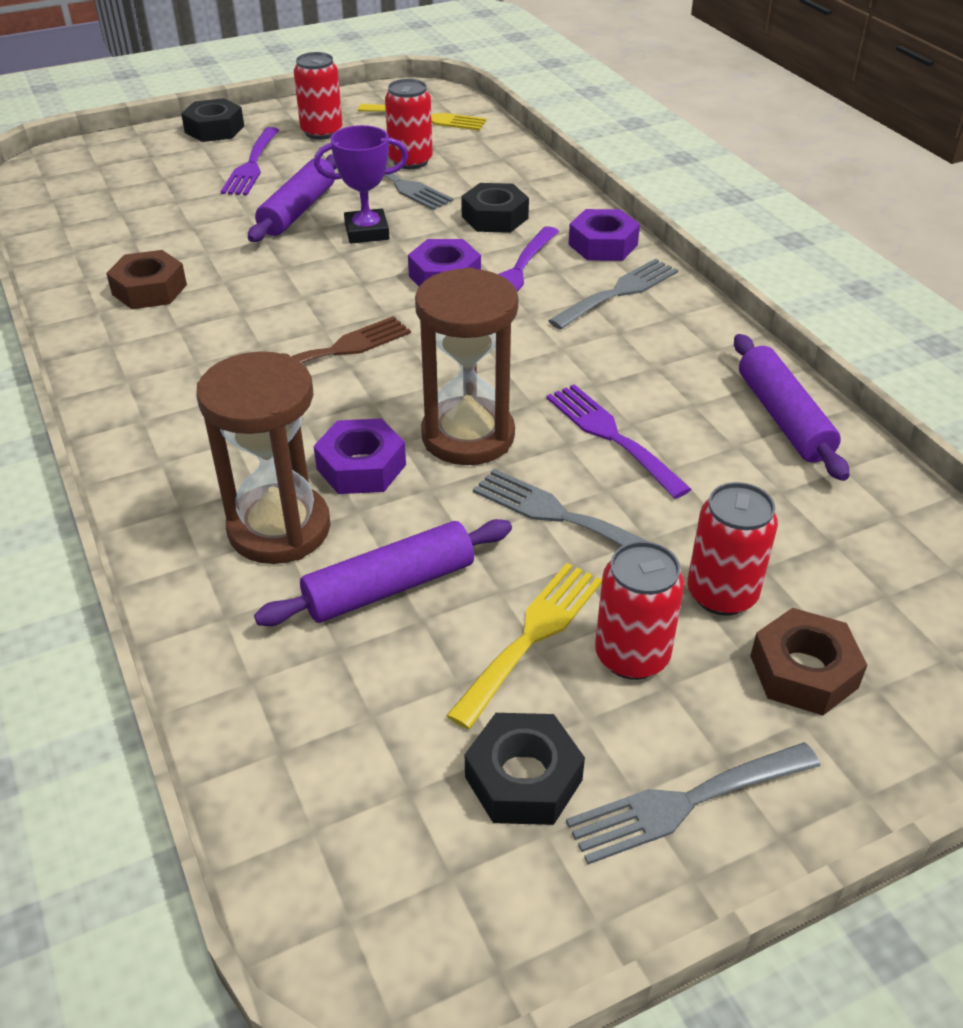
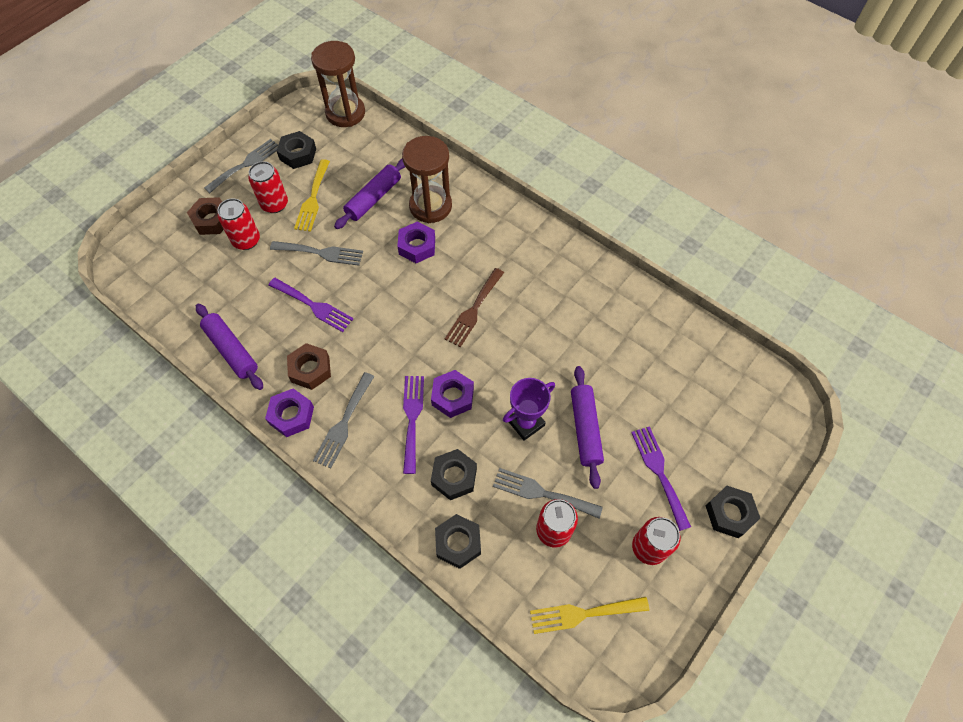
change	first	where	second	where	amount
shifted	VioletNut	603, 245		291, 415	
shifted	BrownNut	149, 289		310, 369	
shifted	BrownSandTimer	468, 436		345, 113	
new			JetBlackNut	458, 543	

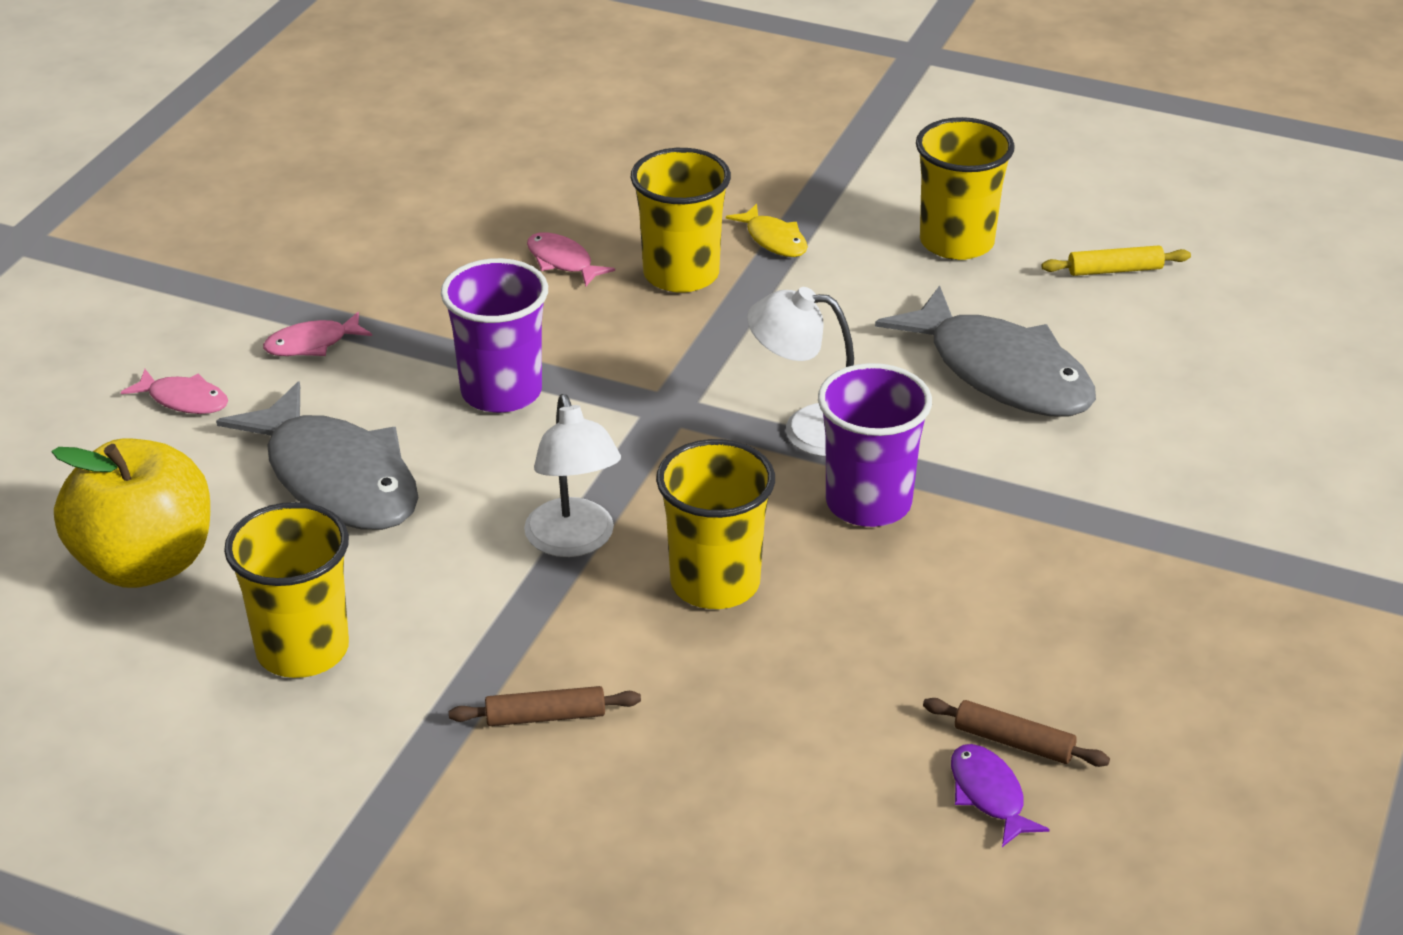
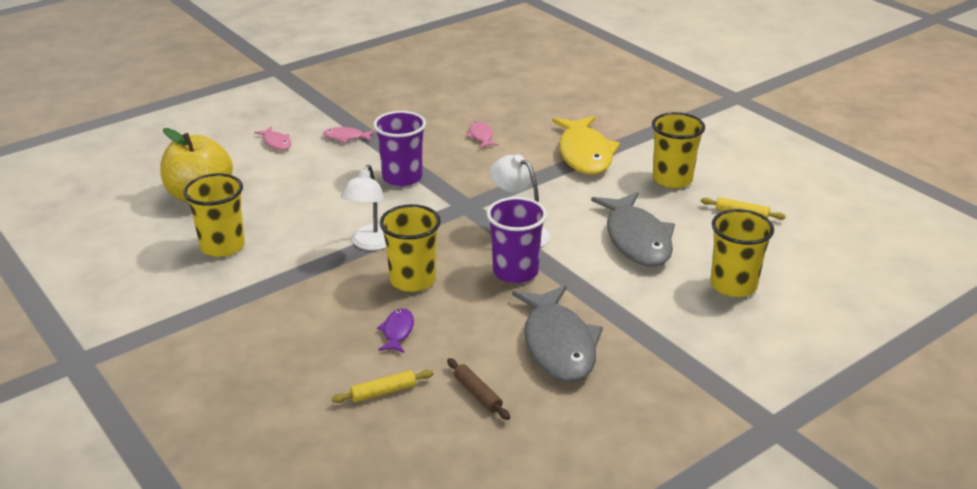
change	first	where	second	where	amount
new			YellowRollingPin	383, 392	
shifted	VioletToyFish	989, 795		397, 331	
shifted	AshGreyToyFish	336, 479		558, 344	
scaled	YellowToyFish	773, 240		584, 154	x2.24
shifted	YellowTumbler	681, 274		733, 285	
gone	BrownRollingPin	545, 716			

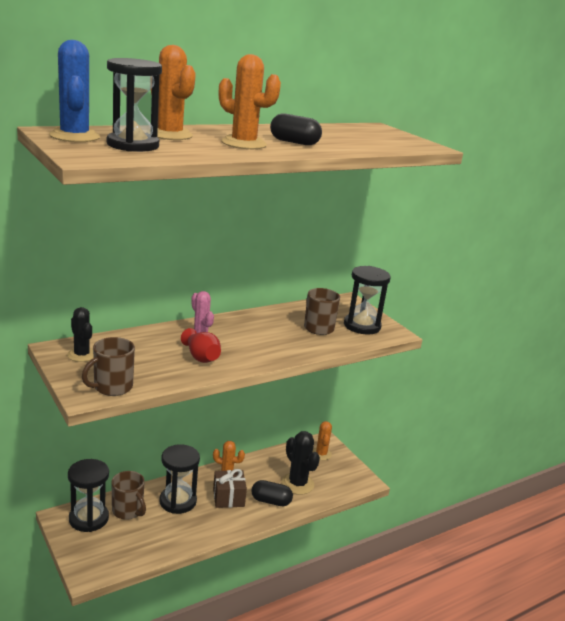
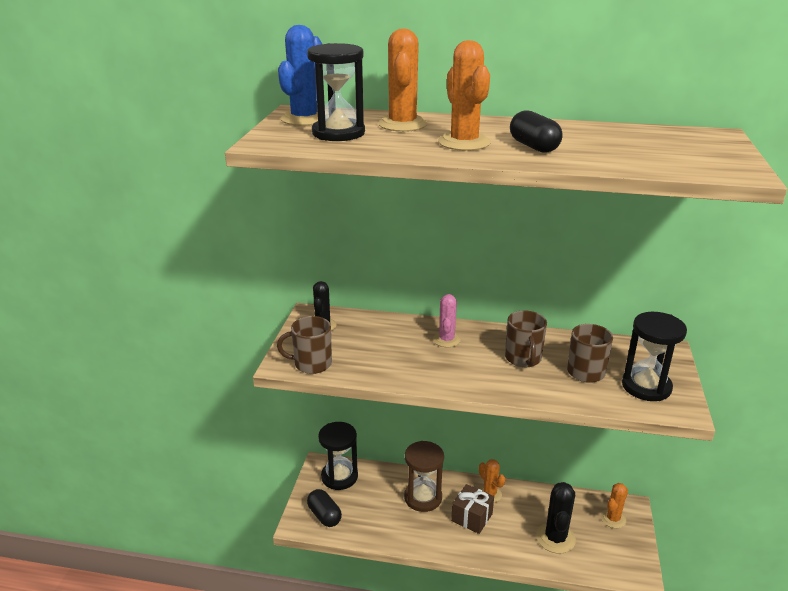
change	first	where	second	where	amount
shifted	JetBlackPillShape	271, 501		324, 515	
repainted	JetBlackSandTimer	178, 501	BrownSandTimer	423, 497	
shifted	BrownTeaMug	128, 511		523, 358	
gone	CrimsonTallVase	201, 357			

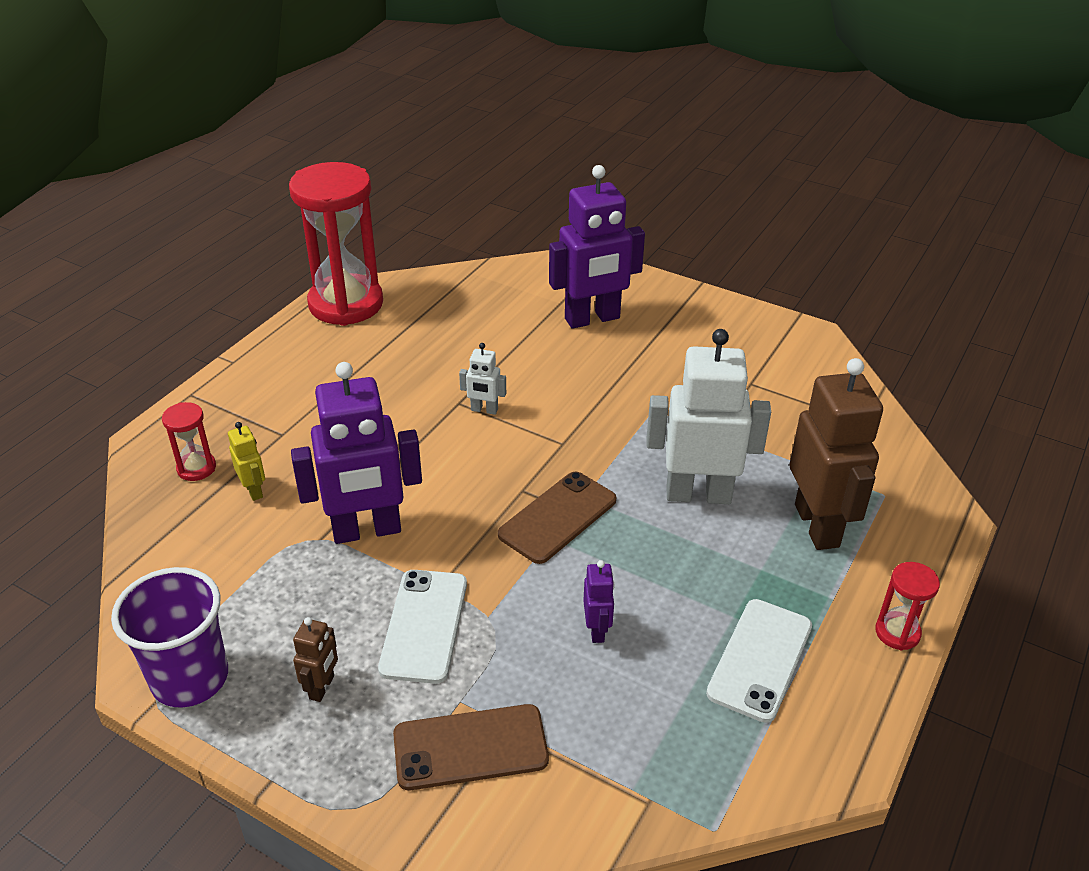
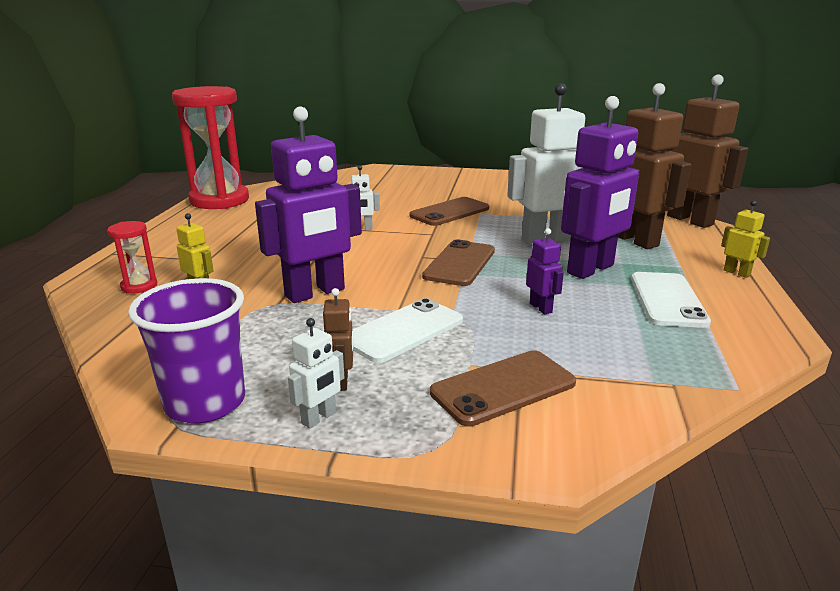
change	first	where	second	where	amount
new			PureWhiteRobotFigure	319, 418	
rotated	PureWhiteSmartphone	424, 625		403, 330	60 degrees clockwise
new			BrownSmartphone	450, 212	
shifted	VioletRobotFigure	592, 319		591, 269	
new			BrownRobotFigure	690, 220	
swapped	CrimsonSandTimer	897, 632	YellowRobotFigure	737, 273	

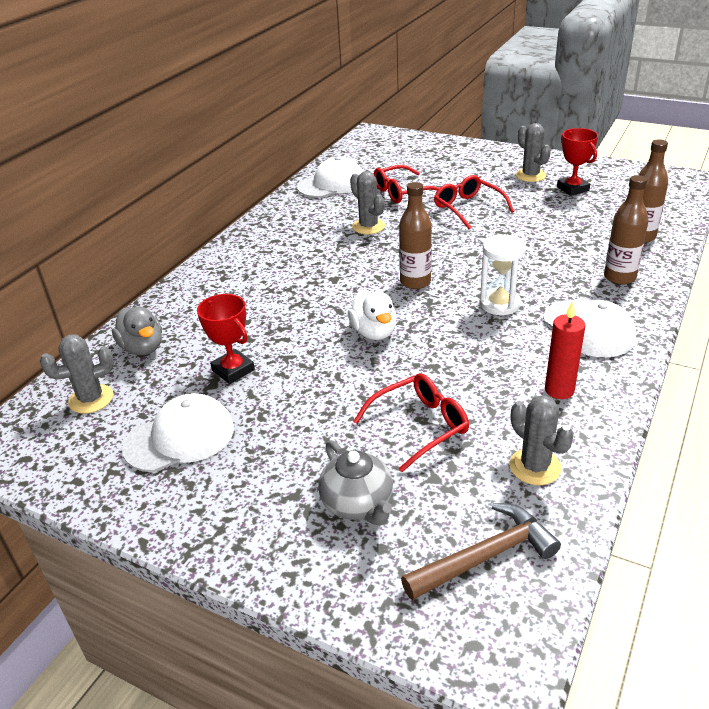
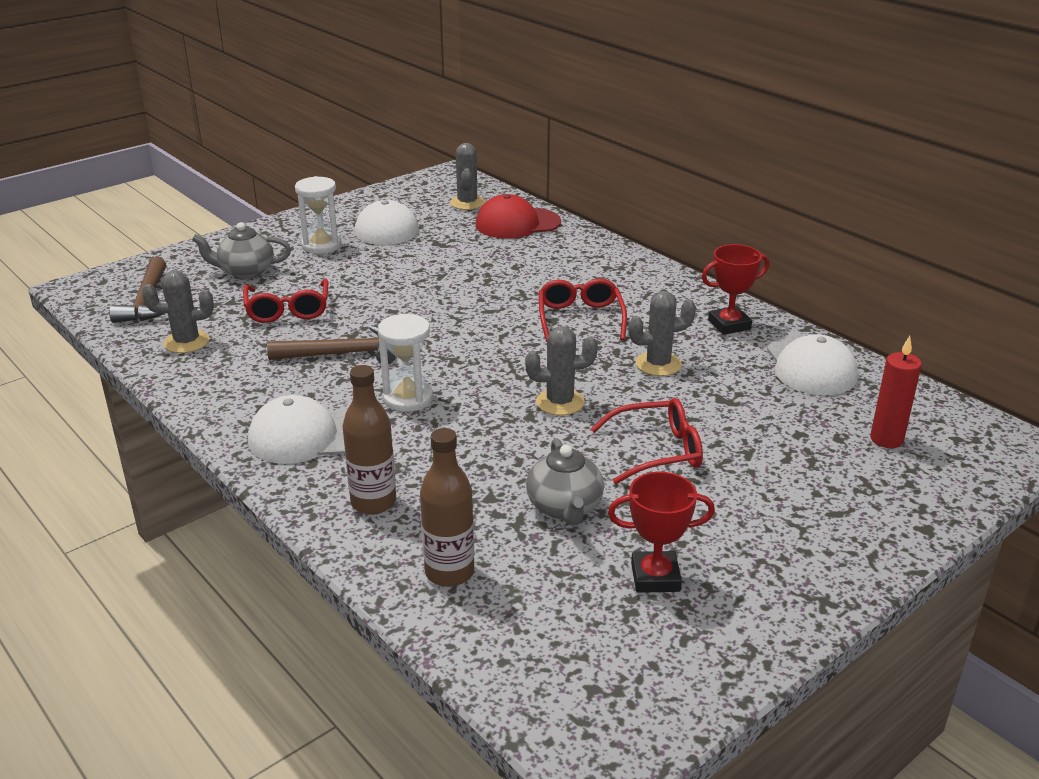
change	first	where	second	where	amount
new			BrownHammer	342, 354	
new			PureWhiteSandTimer	321, 245	
swapped	AshGreyToyDuck	143, 348	CrimsonBaseballCap	517, 224	
shifted	AshGreySaguaroCactus	530, 175		560, 402	
new			AshGreyTeapot	565, 507	
shifted	CrimsonGlasses	402, 192		580, 318	
shifted	CrimsonTrophy	233, 370		729, 325	
shifted	CrimsonWaxCandle	559, 390		886, 439	
gone	PureWhiteToyDuck	374, 332			
gone	BrownFlask	415, 282			

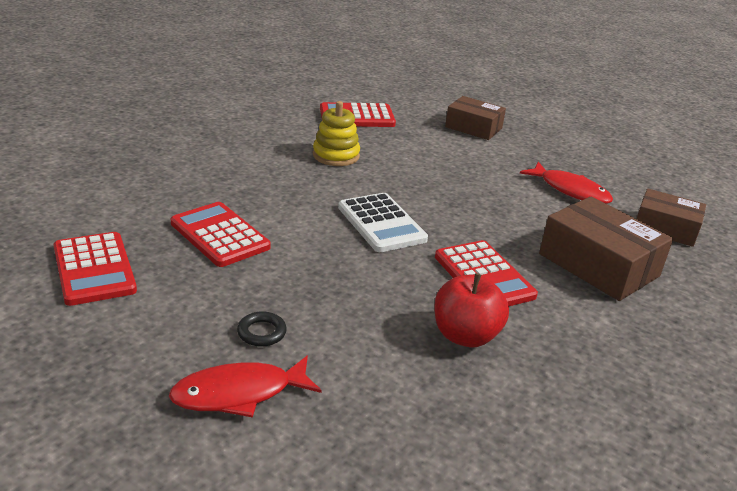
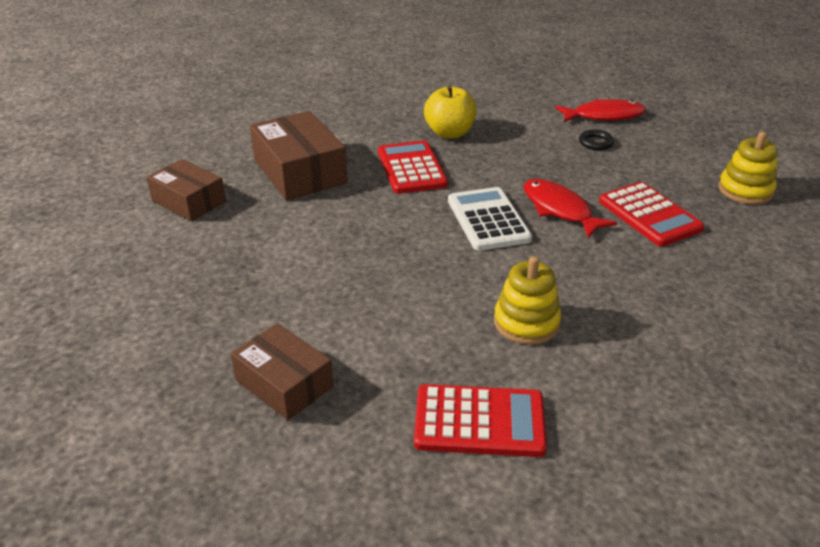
change	first	where	second	where	amount
repainted	CrimsonToyApple	465, 336	YellowToyApple	449, 133	
shifted	CrimsonToyFish	570, 190		559, 209	
swapped	CrimsonAddingMachine	94, 269	YellowRingStacker	745, 190	

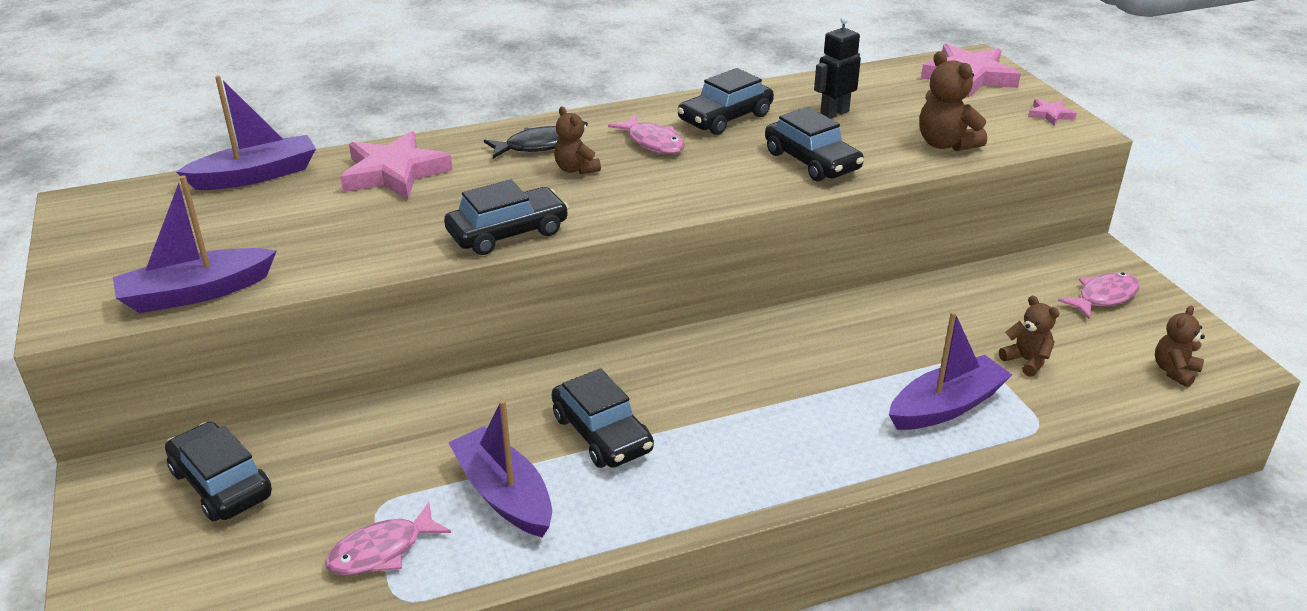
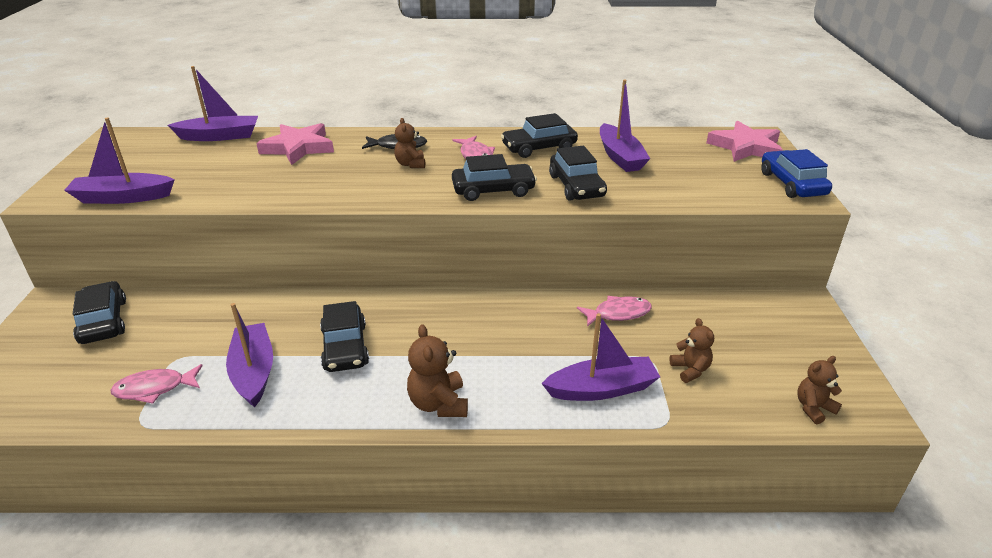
change	first	where	second	where	amount
shifted	BrownTeddyBear	945, 144		438, 404	
shifted	JetBlackAutomobile	507, 232		493, 190	
shifted	PinkToyFish	1103, 297		618, 313	
swapped	JetBlackRobotFigure	834, 113	VioletToyBoat	620, 157	
swapped	PinkStar	1050, 115	BlueAutomobile	792, 184	

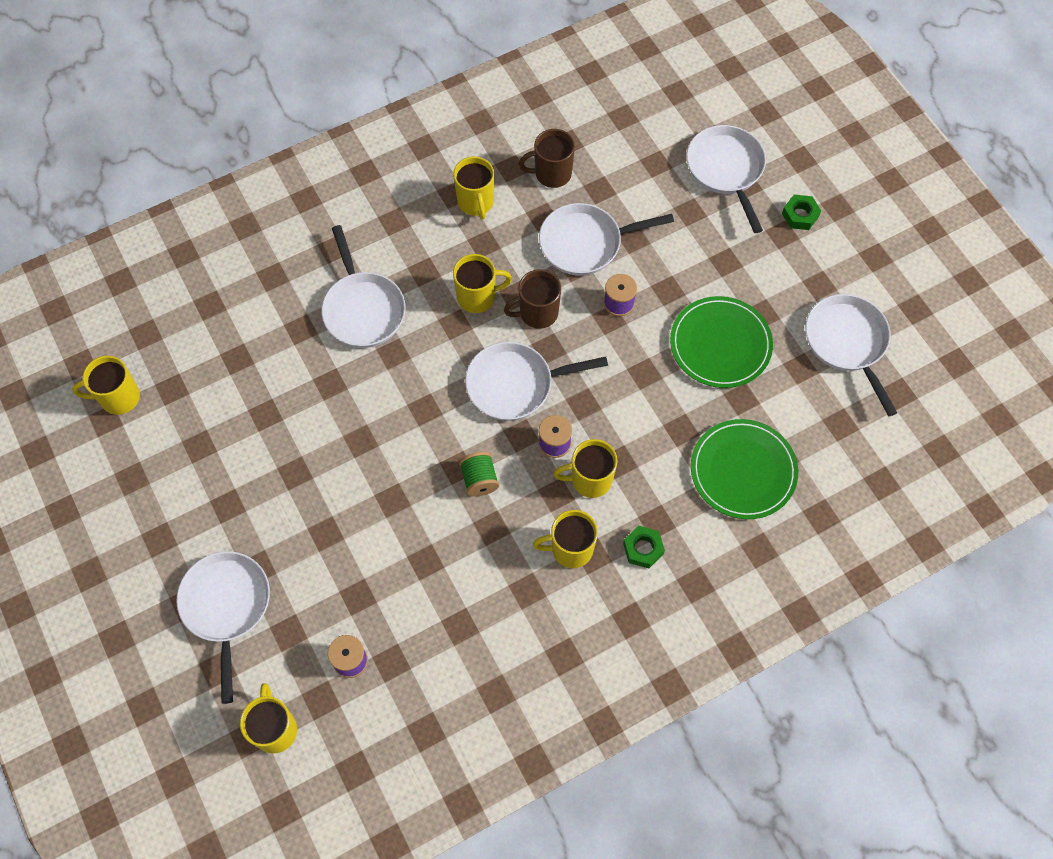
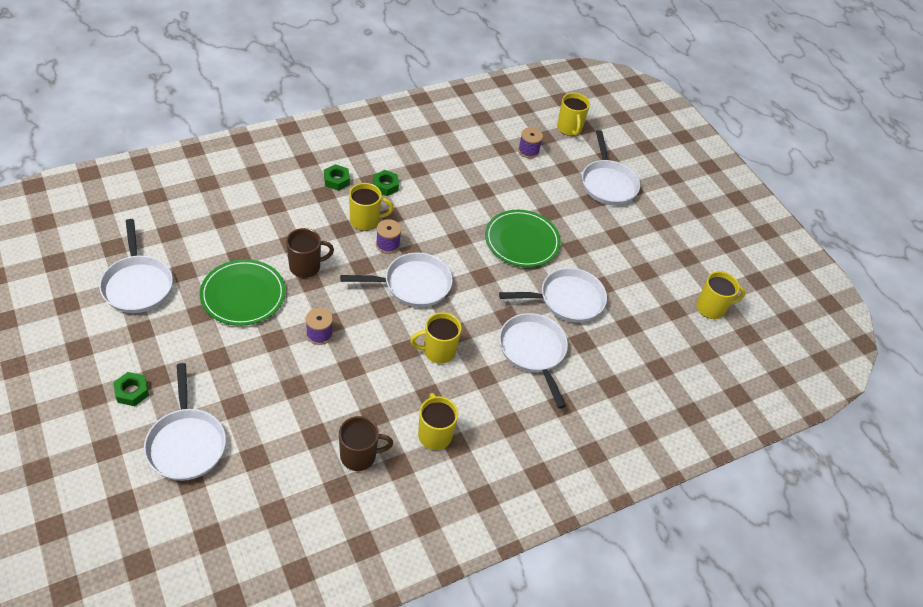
change	first	where	second	where	amount
shifted	BrownTeaMug	537, 313		306, 267	
swapped	YellowTeaMug	570, 549	GreenNut	385, 186	
shifted	GreenPlate	743, 471		522, 241	
shifted	PureWhiteSkillet	586, 243		566, 300	
gone	GreenSpool	479, 480			

